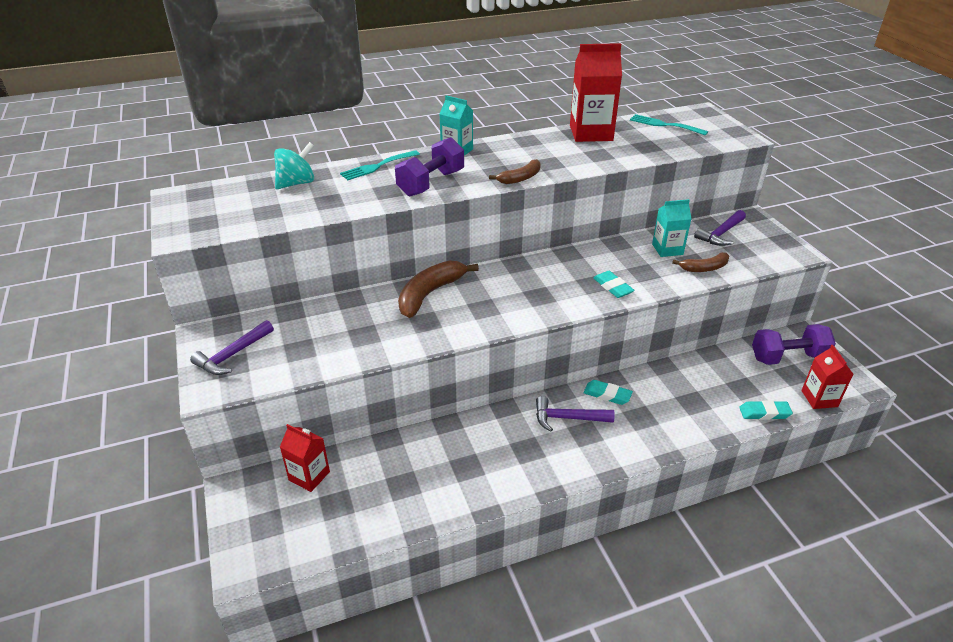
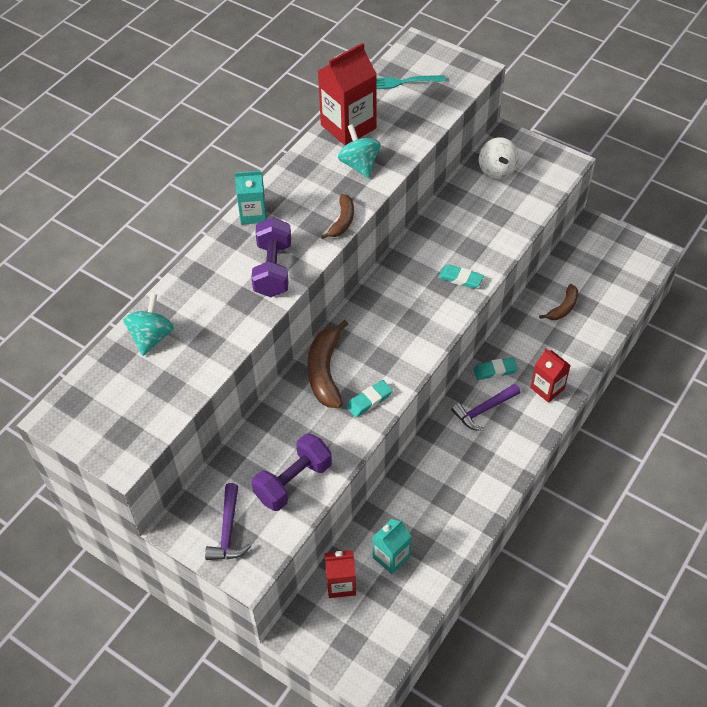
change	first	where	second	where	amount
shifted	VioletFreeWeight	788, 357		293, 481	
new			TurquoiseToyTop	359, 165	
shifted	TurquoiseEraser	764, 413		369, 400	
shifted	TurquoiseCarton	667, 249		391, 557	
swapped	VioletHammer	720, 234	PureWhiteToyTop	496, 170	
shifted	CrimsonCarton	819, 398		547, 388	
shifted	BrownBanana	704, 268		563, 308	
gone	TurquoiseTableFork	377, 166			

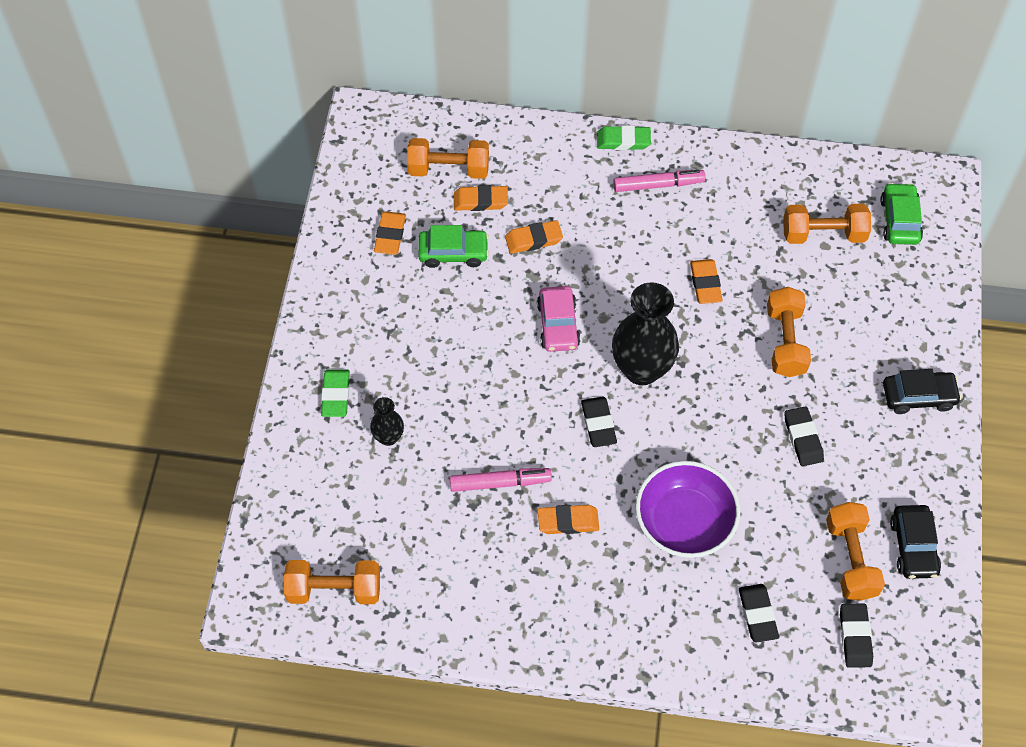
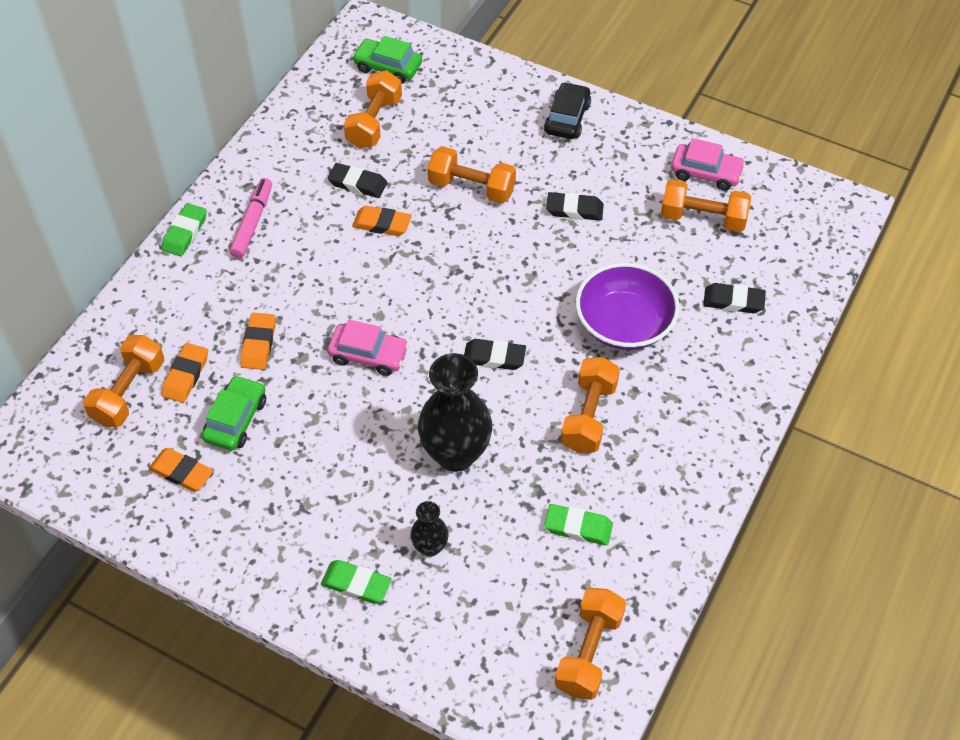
change	first	where	second	where	amount
shifted	JetBlackEraser	855, 637		357, 183	
shifted	JetBlackTallVase	641, 369		455, 454	
new			GreenEraser	578, 527	
swapped	OrangeEraser	568, 521	OrangeFreeWeight	589, 416	
repainted	JetBlackAutomobile	913, 546	PinkAutomobile	706, 173	
gone	PinkMarker	500, 483			

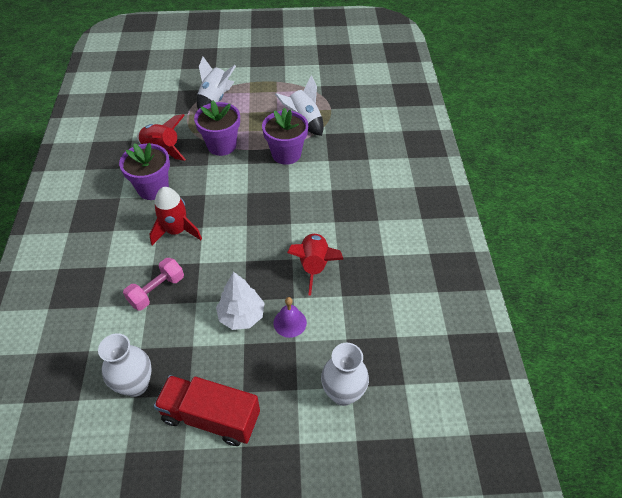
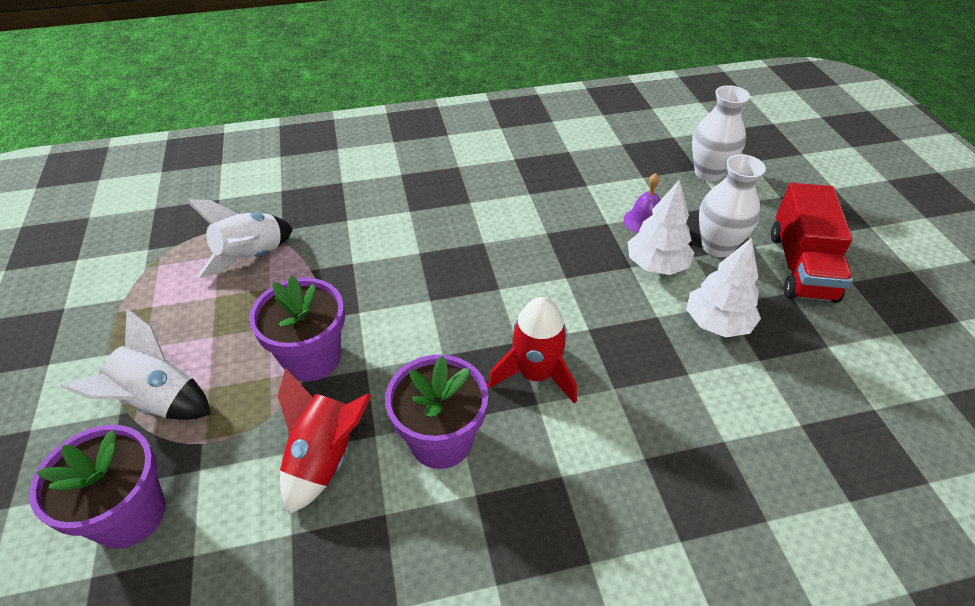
change	first	where	second	where	amount
shifted	VioletFlowerPot	286, 154		130, 515	
new			PureWhiteFirTree	717, 323	
shifted	PureWhiteTallVase	136, 384		717, 246	
gone	PinkFreeWeight	157, 290			
gone	CrimsonSpaceship	314, 266			

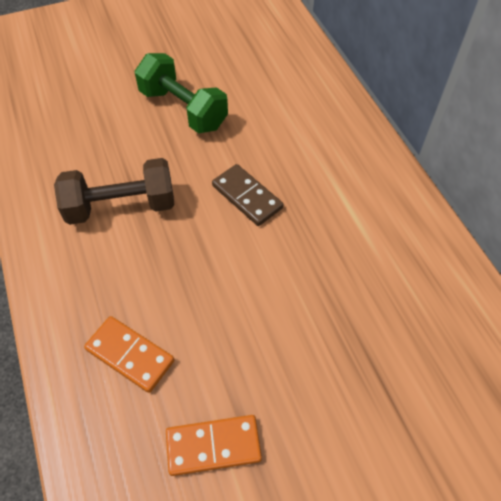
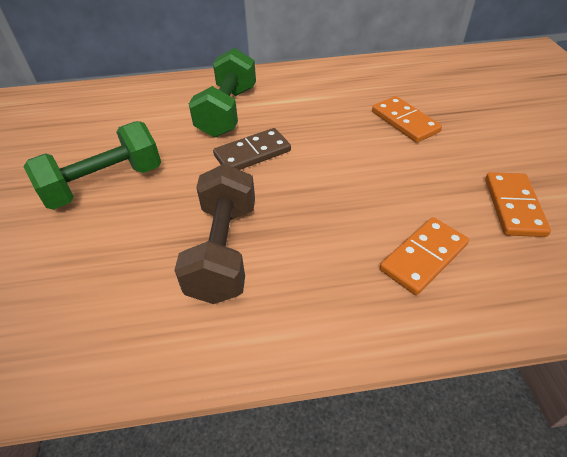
change	first	where	second	where	amount
new			GreenFreeWeight	228, 111	
new			OrangeDomino	404, 122	

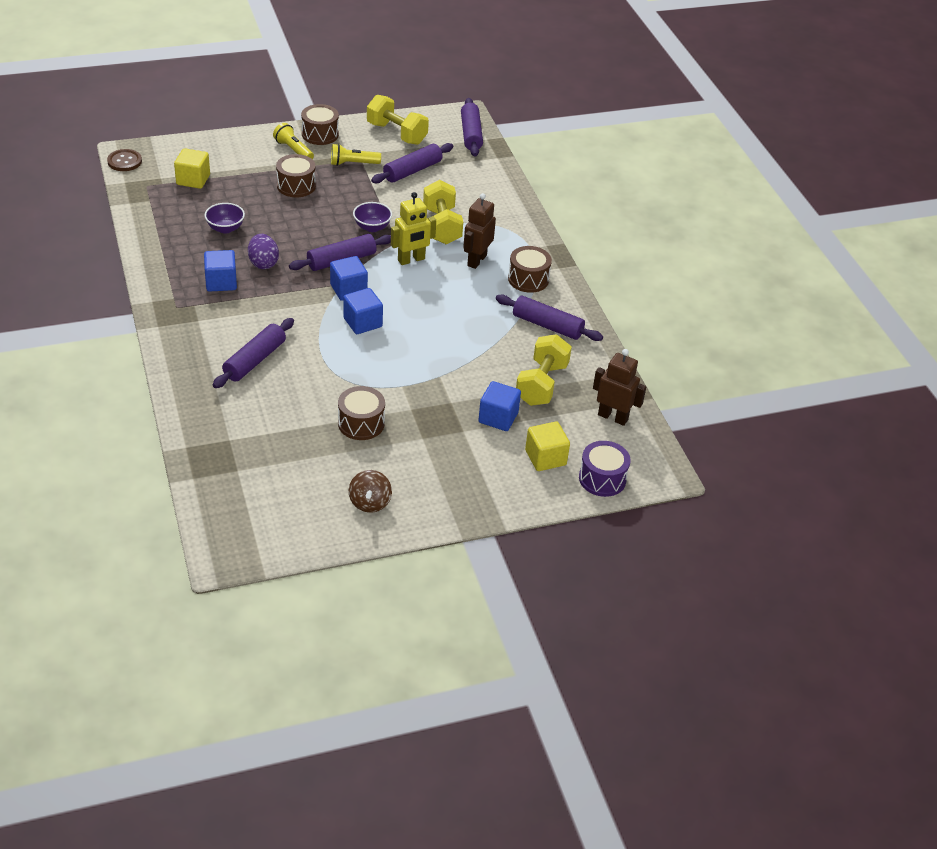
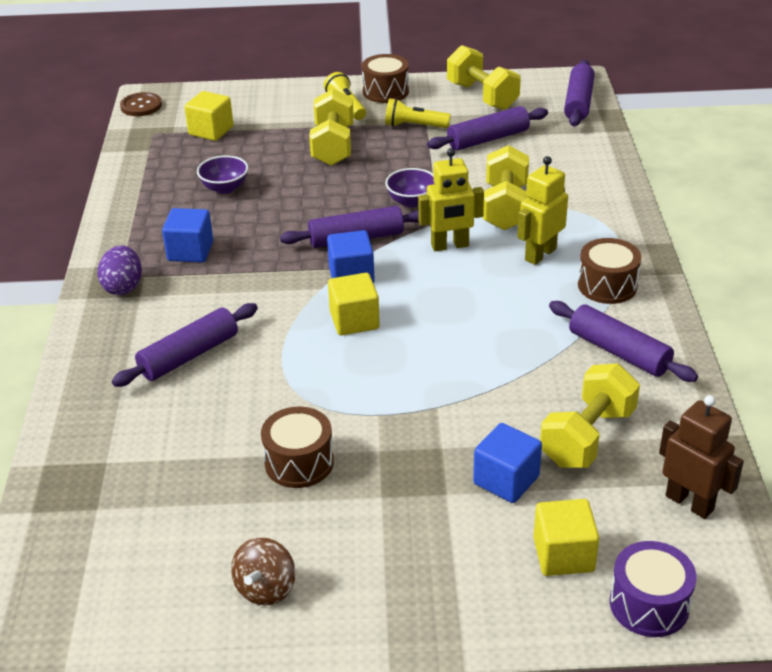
change	first	where	second	where	amount
shifted	VioletEggShape	263, 263		123, 287	
swapped	BrownDrum	296, 186	YellowFreeWeight	333, 146	
repainted	BlueSolidCube	362, 322	YellowSolidCube	354, 320	
repainted	BrownRobotFigure	476, 260	YellowRobotFigure	540, 254	

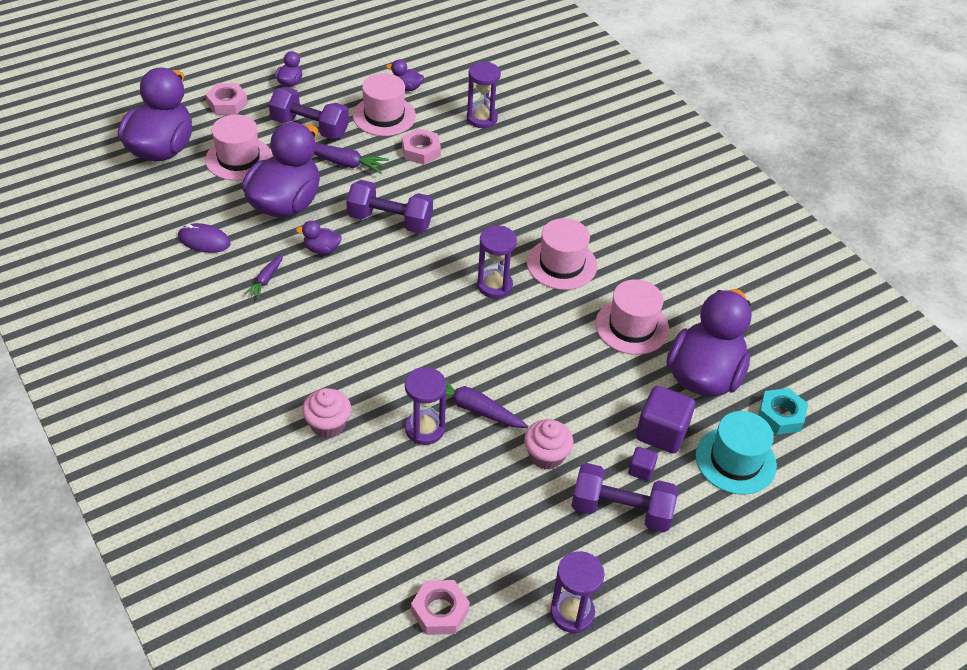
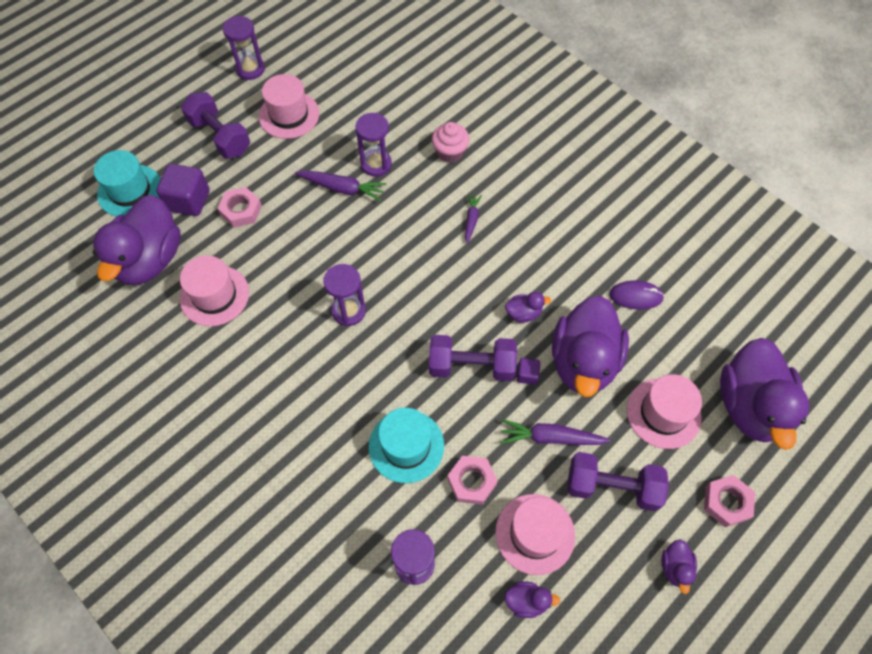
change	first	where	second	where	amount
rotated	VioletFreeWeight	621, 510		220, 136	45 degrees clockwise
shifted	PinkNut	440, 611		241, 210	
shifted	PinkHat	561, 264		289, 115	
new			TurquoiseHat	406, 446	
shifted	VioletToyCarrot	266, 279		471, 220	
shifted	VioletSolidCube	641, 470		527, 375	
gone	PinkFairyCake	546, 455			
gone	TurquoiseNut	781, 415			

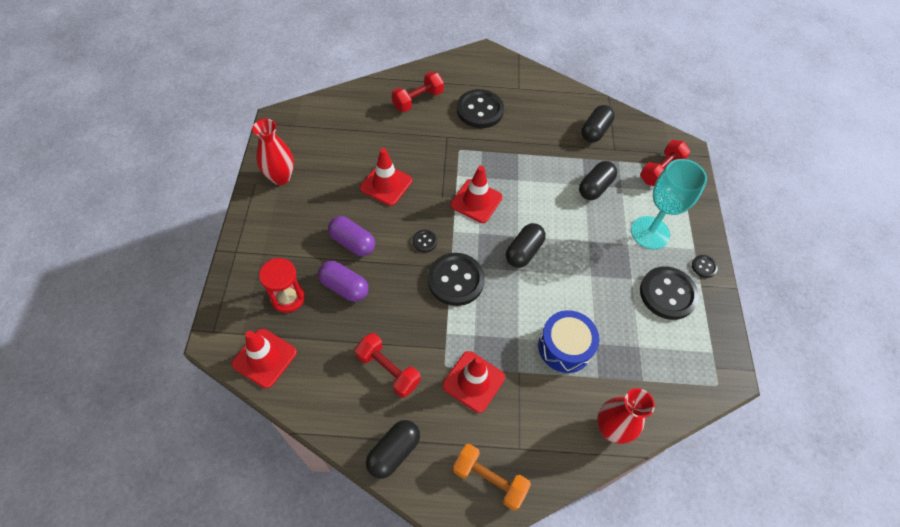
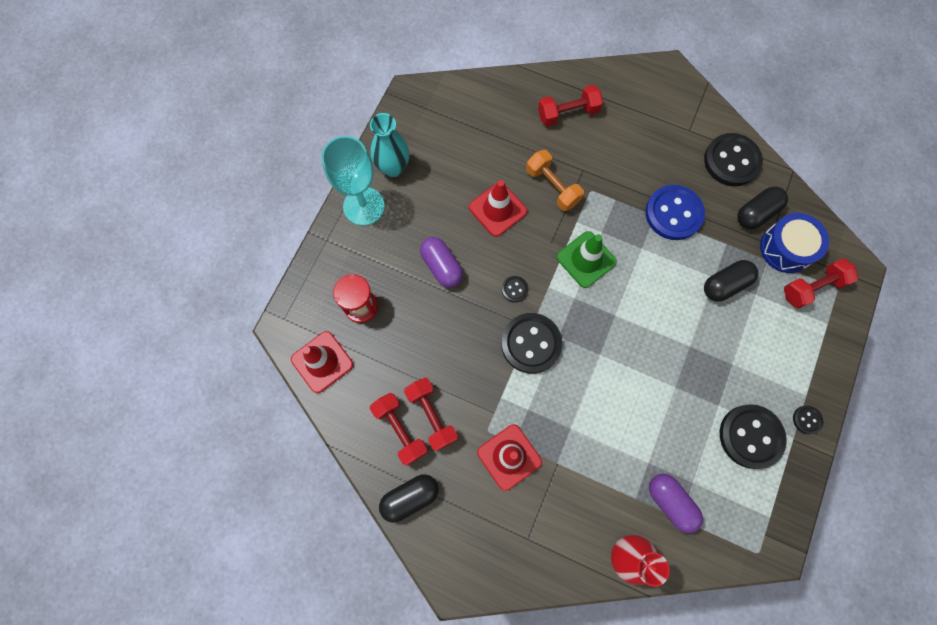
change	first	where	second	where	amount
shifted	TurquoiseWineGlass	650, 232		364, 206	
repainted	CrimsonTallVase	281, 177	TurquoiseTallVase	393, 167	
new			CrimsonFreeWeight	400, 430	
shifted	OrangeFreeWeight	489, 479		552, 187	
repainted	CrimsonSafetyCone	476, 201	GreenSafetyCone	586, 259	
new			BlueShirtButton	673, 213	
shifted	VioletPillShape	344, 287		670, 502	
shifted	JetBlackShirtButton	480, 110		731, 161	
shifted	BlueDrum	565, 347		786, 248	
gone	JetBlackPillShape	523, 251			

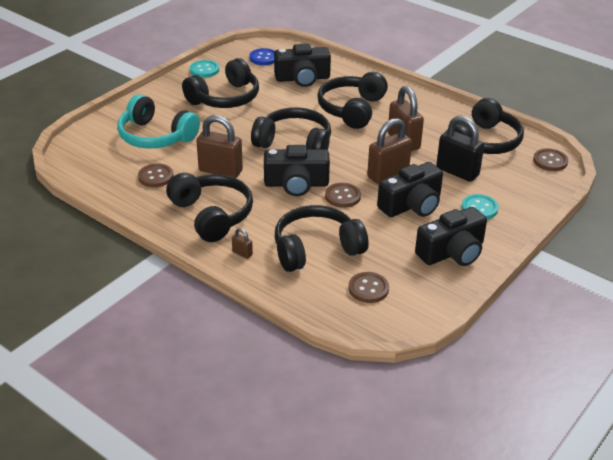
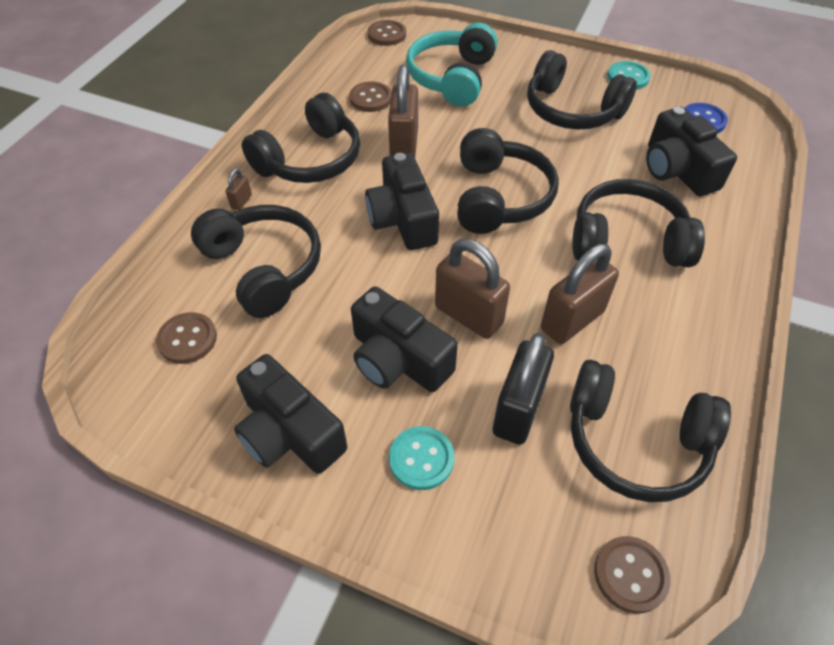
change	first	where	second	where	amount
shifted	BrownShirtButton	342, 196		387, 35	

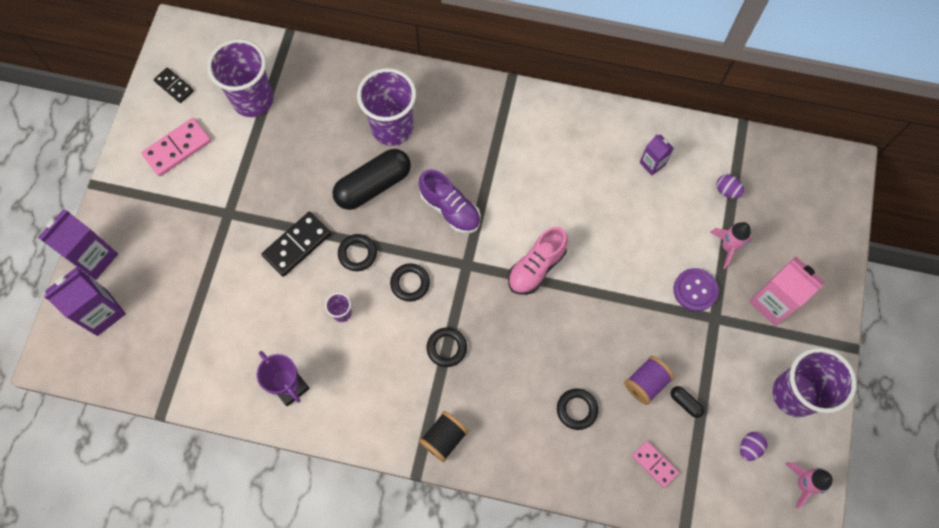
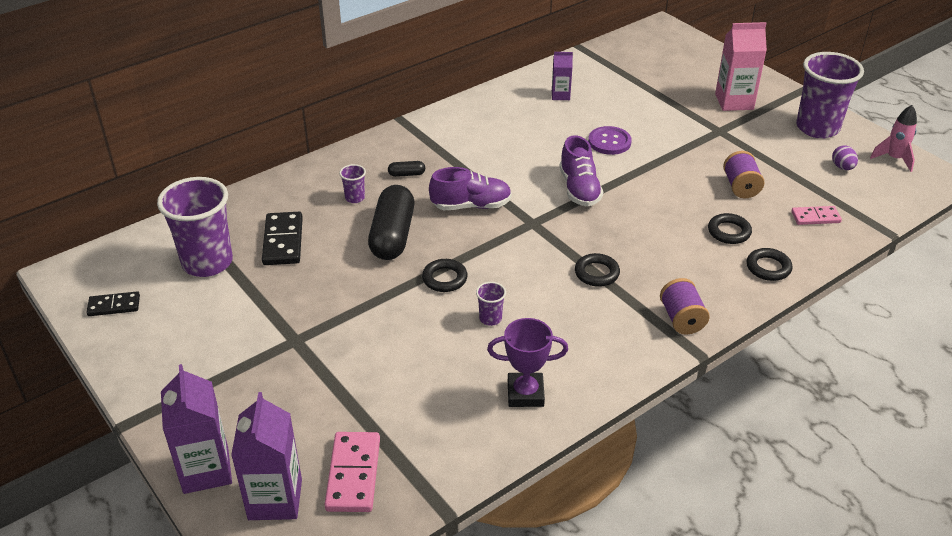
change	first	where	second	where	amount
shifted	JetBlackDomino	297, 245		283, 241	
shifted	PinkDomino	177, 148		353, 474	
scaled	VioletTumbler	392, 128		355, 198	x0.42
shifted	JetBlackPillShape	685, 403		406, 174	
repainted	PinkSneaker	536, 267	VioletSneaker	579, 189	
shifted	VioletShirtButton	695, 290		609, 142	
repainted	JetBlackSpool	444, 438	VioletSpool	681, 319	
shifted	JetBlackHoop	410, 283		768, 267	
gone	PinkSpaceship	728, 247			
gone	VioletEggShape	727, 191			

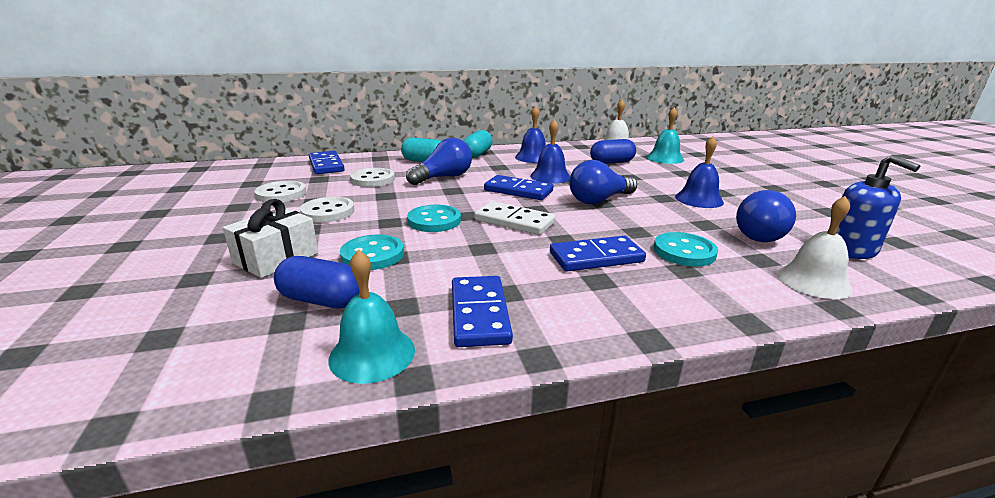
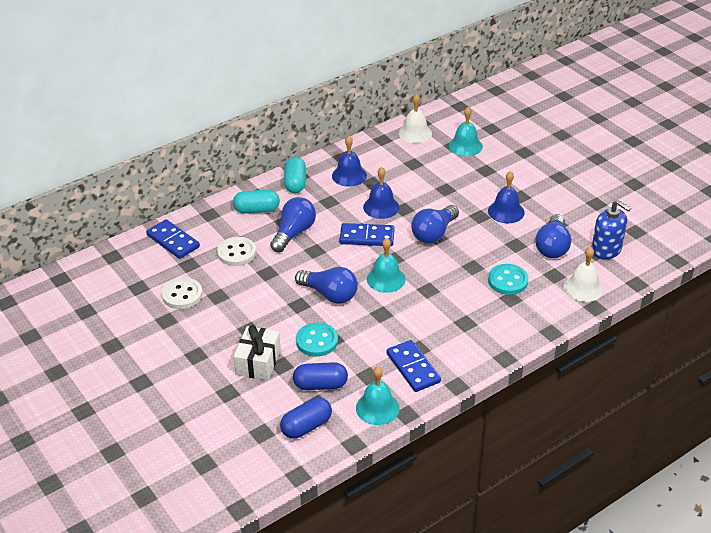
change	first	where	second	where	amount
shifted	BluePillShape	611, 162		306, 426	
swapped	TurquoiseShirtButton	434, 221	BlueLightbulb	329, 294	
swapped	PureWhiteDomino	514, 221	TurquoiseBell	386, 279	
gone	PureWhiteShirtButton	328, 212			
gone	BlueDomino	596, 257			

